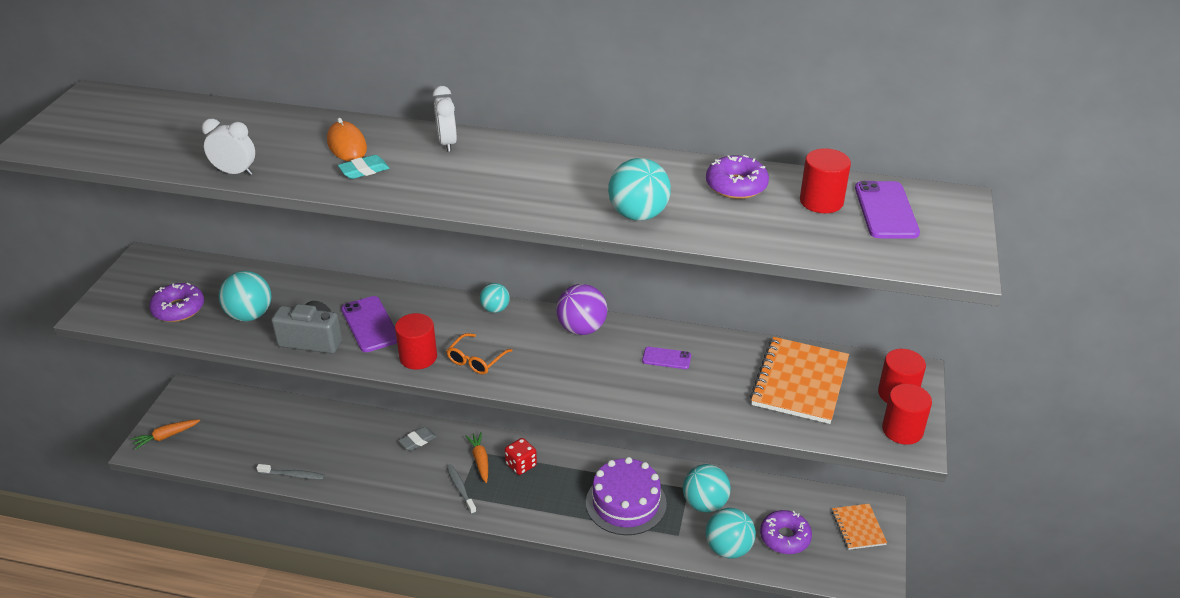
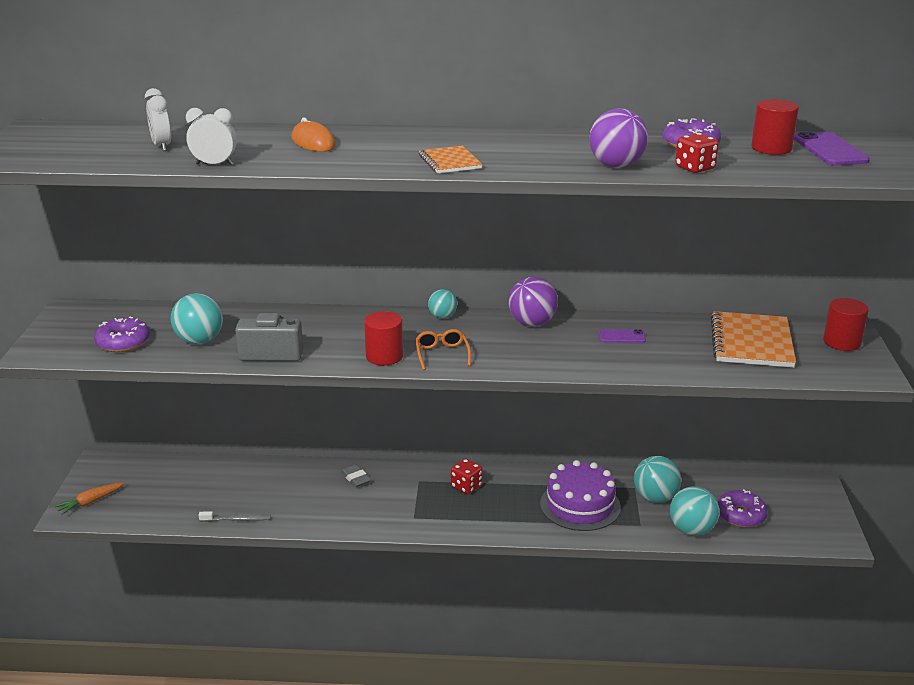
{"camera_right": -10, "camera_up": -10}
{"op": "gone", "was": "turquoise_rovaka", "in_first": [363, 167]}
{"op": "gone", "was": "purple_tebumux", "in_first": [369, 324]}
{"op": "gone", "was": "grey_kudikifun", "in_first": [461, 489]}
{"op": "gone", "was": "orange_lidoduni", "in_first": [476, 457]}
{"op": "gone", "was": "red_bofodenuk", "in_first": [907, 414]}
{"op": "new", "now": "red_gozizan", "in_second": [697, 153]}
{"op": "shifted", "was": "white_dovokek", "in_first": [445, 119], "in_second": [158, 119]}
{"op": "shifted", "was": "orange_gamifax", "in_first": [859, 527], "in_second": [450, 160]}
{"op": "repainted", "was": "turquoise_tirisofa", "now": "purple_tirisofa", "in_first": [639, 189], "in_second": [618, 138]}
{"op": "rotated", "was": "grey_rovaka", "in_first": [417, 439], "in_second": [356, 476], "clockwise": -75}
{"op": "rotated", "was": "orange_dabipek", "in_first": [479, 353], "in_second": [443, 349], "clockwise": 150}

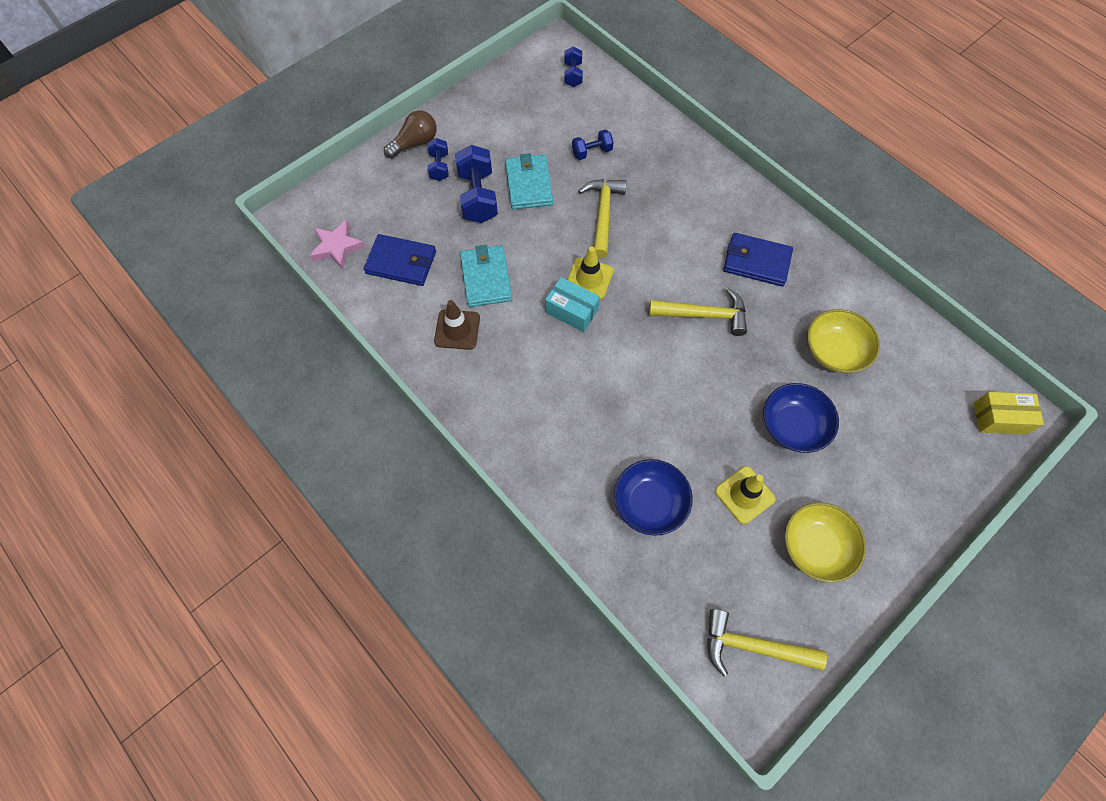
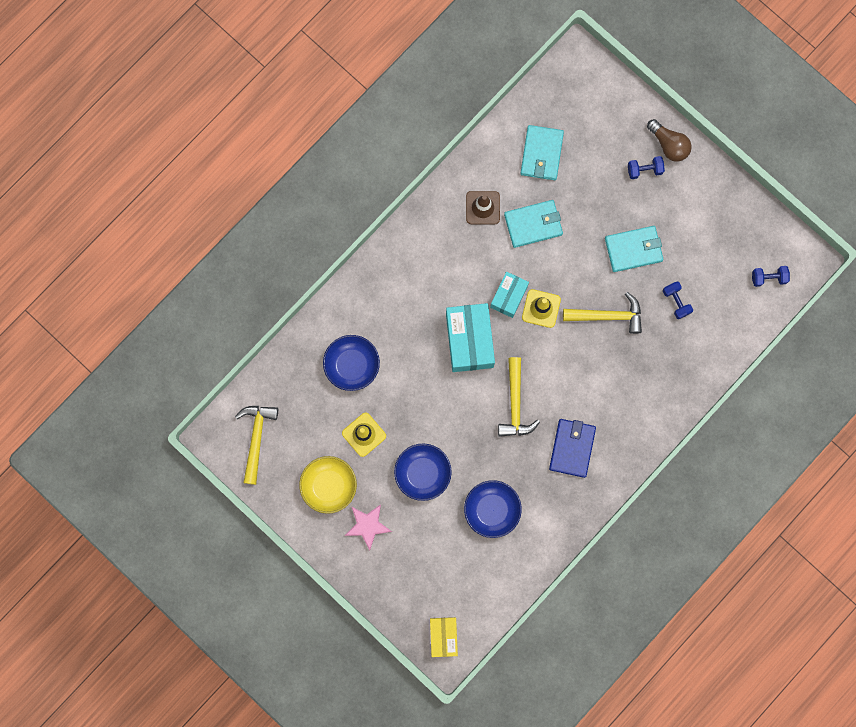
{"camera_right": 85, "camera_up": 15}
{"op": "gone", "was": "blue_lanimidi", "in_first": [476, 184]}
{"op": "new", "now": "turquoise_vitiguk", "in_second": [470, 337]}
{"op": "shifted", "was": "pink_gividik", "in_first": [337, 244], "in_second": [368, 527]}
{"op": "repainted", "was": "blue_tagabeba", "now": "turquoise_tagabeba", "in_first": [400, 260], "in_second": [542, 152]}
{"op": "repainted", "was": "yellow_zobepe", "now": "blue_zobepe", "in_first": [843, 341], "in_second": [493, 509]}

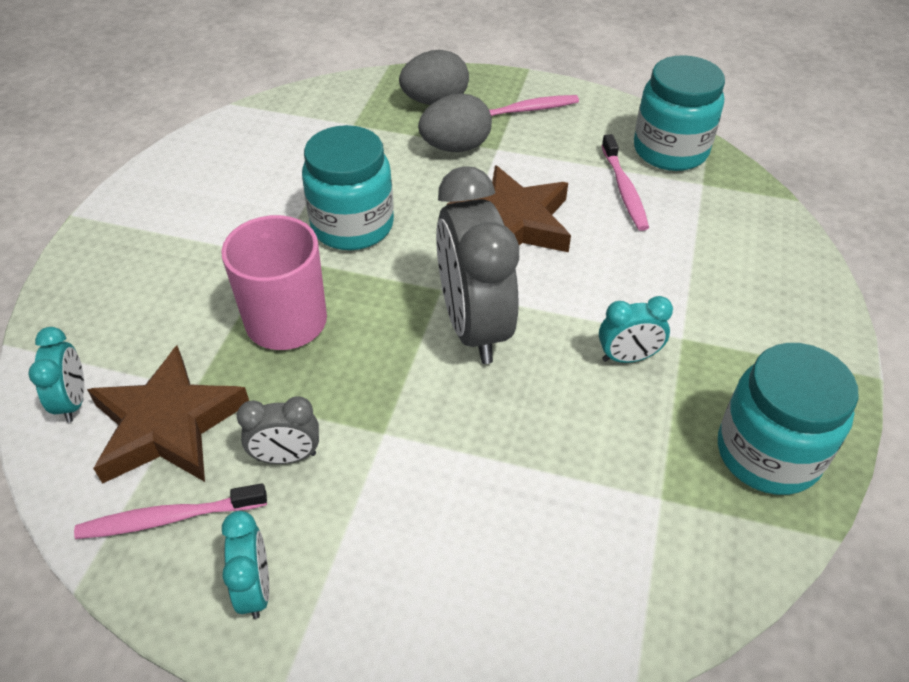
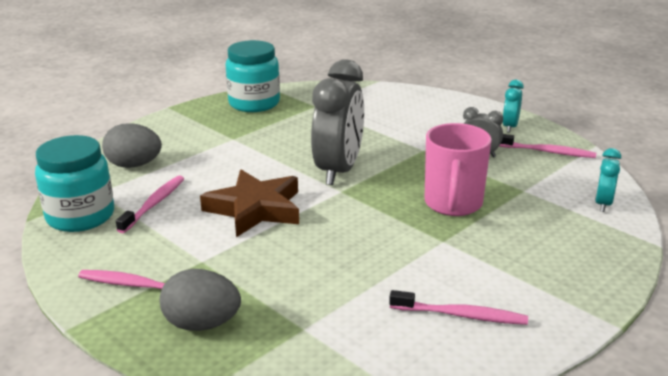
{"camera_right": -150, "camera_up": -20}
{"op": "gone", "was": "brown_gividik", "in_first": [168, 414]}
{"op": "gone", "was": "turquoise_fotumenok", "in_first": [348, 187]}
{"op": "gone", "was": "turquoise_dovokek", "in_first": [636, 329]}
{"op": "new", "now": "pink_kudikifun", "in_second": [458, 307]}
{"op": "shifted", "was": "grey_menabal", "in_first": [455, 122], "in_second": [132, 145]}

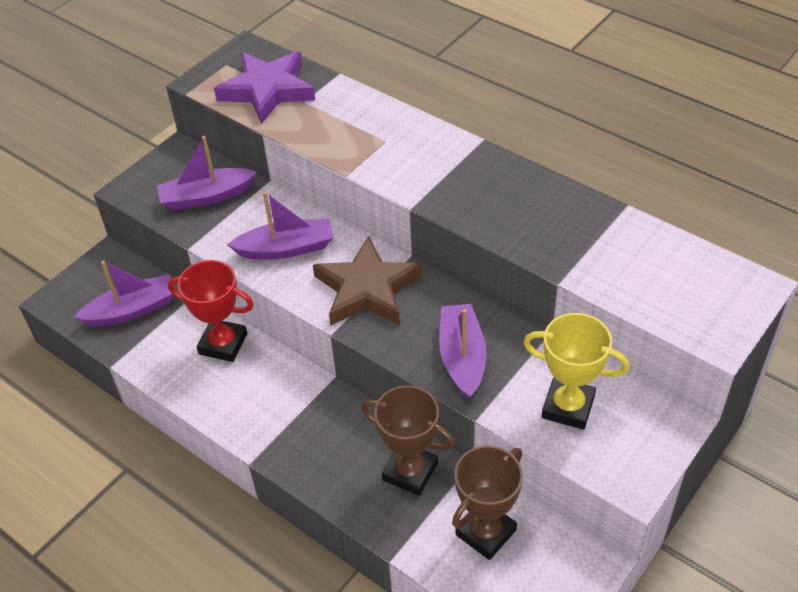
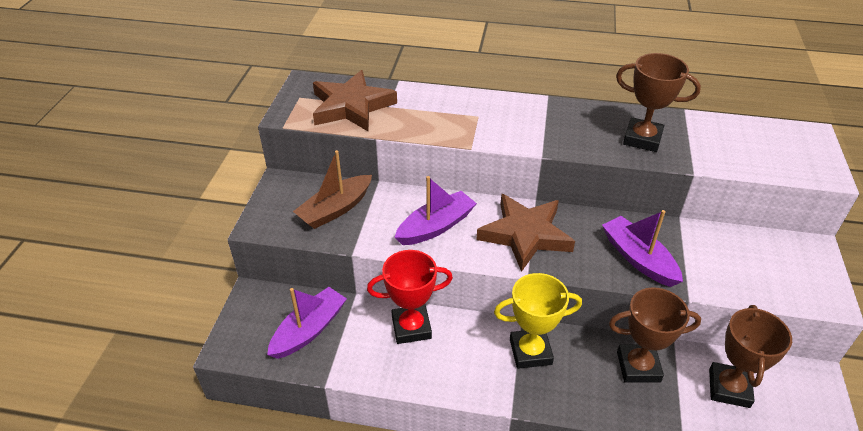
{"camera_right": -30, "camera_up": -5}
{"op": "new", "now": "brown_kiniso", "in_second": [658, 102]}
{"op": "shifted", "was": "yellow_kiniso", "in_first": [576, 371], "in_second": [538, 321]}
{"op": "repainted", "was": "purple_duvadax", "now": "brown_duvadax", "in_first": [207, 173], "in_second": [332, 189]}
{"op": "repainted", "was": "purple_gividik", "now": "brown_gividik", "in_first": [264, 87], "in_second": [355, 101]}

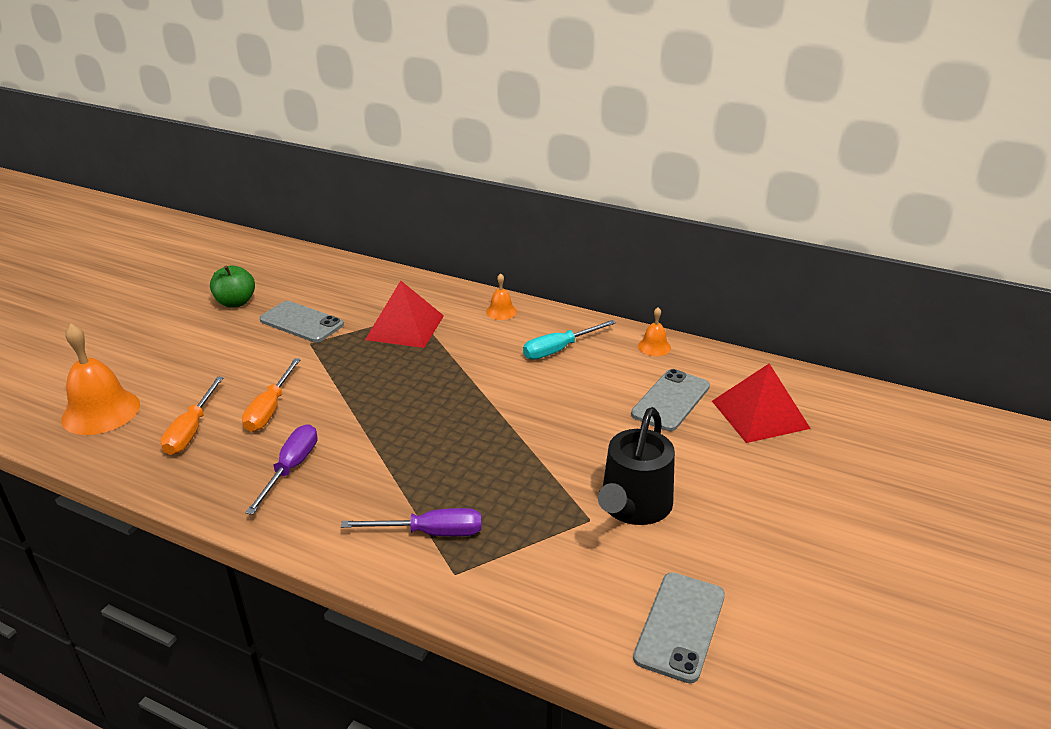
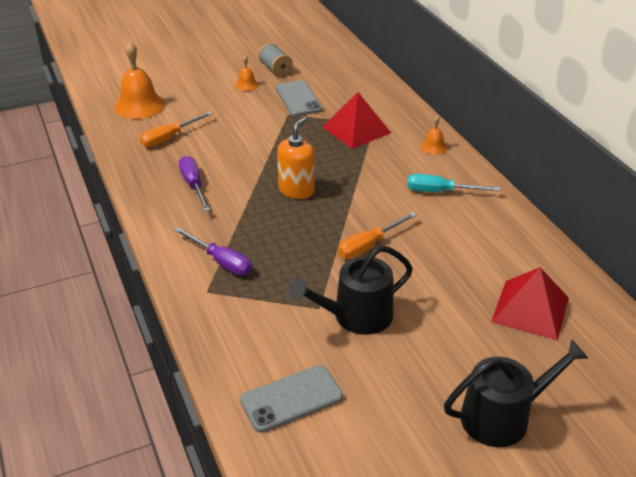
{"camera_right": 40, "camera_up": 5}
{"op": "gone", "was": "grey_tebumux", "in_first": [670, 400]}
{"op": "new", "now": "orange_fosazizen", "in_second": [296, 158]}
{"op": "new", "now": "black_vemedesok", "in_second": [516, 393]}
{"op": "shifted", "was": "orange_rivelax", "in_first": [271, 395], "in_second": [377, 235]}
{"op": "shifted", "was": "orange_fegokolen", "in_first": [654, 331], "in_second": [247, 73]}
{"op": "swapped", "was": "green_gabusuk", "now": "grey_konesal", "in_first": [232, 286], "in_second": [275, 60]}
{"op": "rotated", "was": "purple_rivelax", "in_first": [281, 469], "in_second": [194, 184], "clockwise": -75}

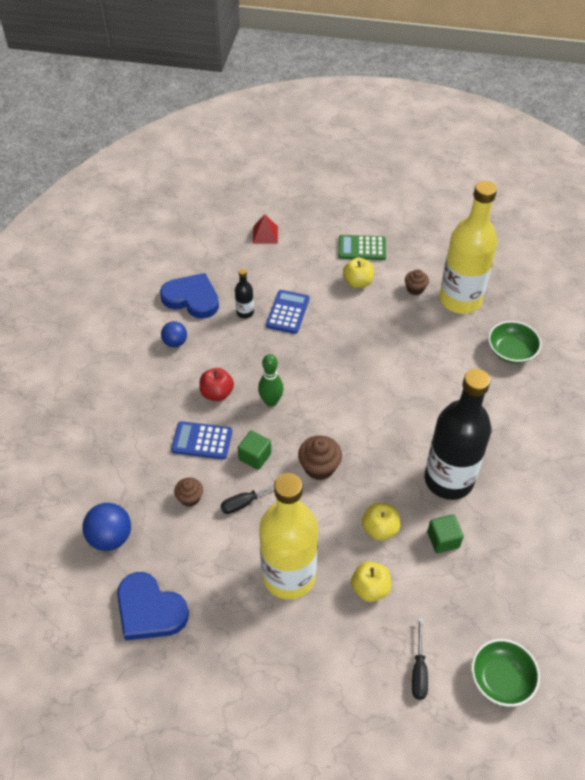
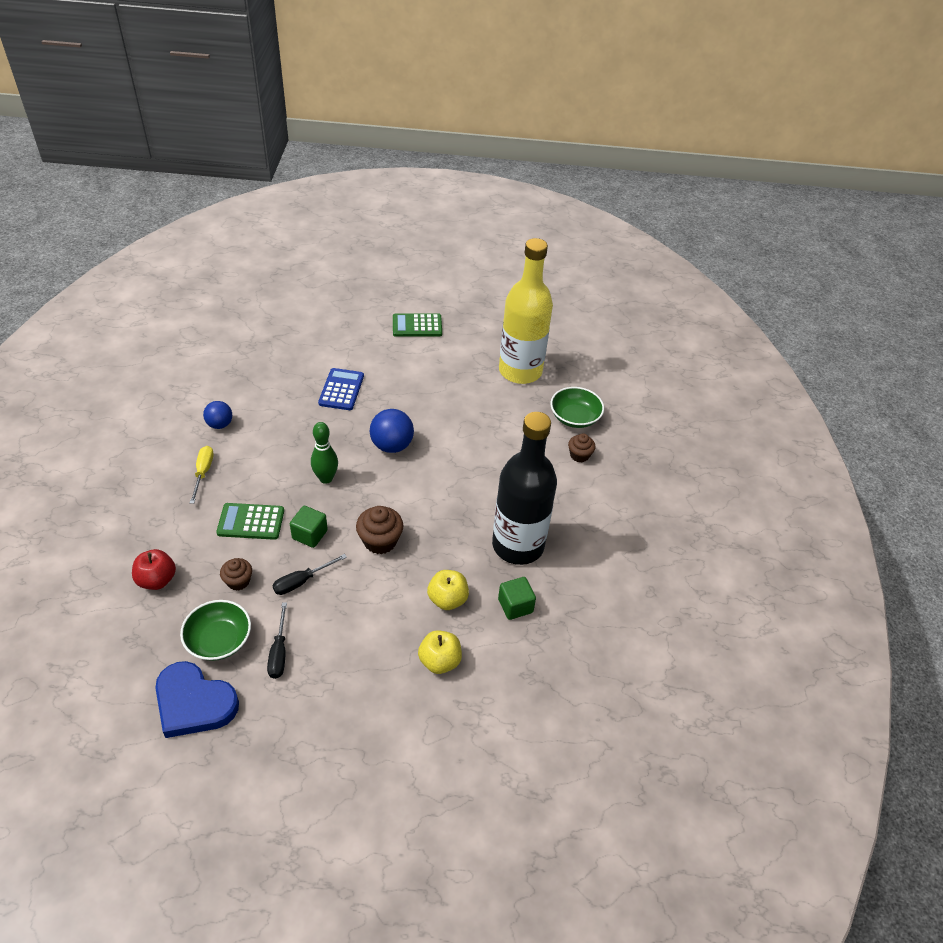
{"camera_right": -10, "camera_up": -5}
{"op": "gone", "was": "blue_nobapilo", "in_first": [189, 296]}
{"op": "gone", "was": "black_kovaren", "in_first": [244, 293]}
{"op": "gone", "was": "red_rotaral", "in_first": [265, 229]}
{"op": "gone", "was": "yellow_kovaren", "in_first": [288, 536]}
{"op": "gone", "was": "yellow_gabusuk", "in_first": [358, 273]}
{"op": "new", "now": "yellow_rivelax", "in_second": [202, 475]}
{"op": "shifted", "was": "blue_tirisofa", "in_first": [106, 527], "in_second": [392, 431]}
{"op": "shifted", "was": "red_gabusuk", "in_first": [216, 384], "in_second": [154, 569]}
{"op": "shifted", "was": "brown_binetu", "in_first": [417, 282], "in_second": [582, 448]}
{"op": "shifted", "was": "black_rivelax", "in_first": [420, 659], "in_second": [277, 640]}
{"op": "shifted", "was": "green_zobepe", "in_first": [505, 673], "in_second": [215, 630]}
{"op": "repainted", "was": "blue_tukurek", "now": "green_tukurek", "in_first": [201, 440], "in_second": [250, 521]}

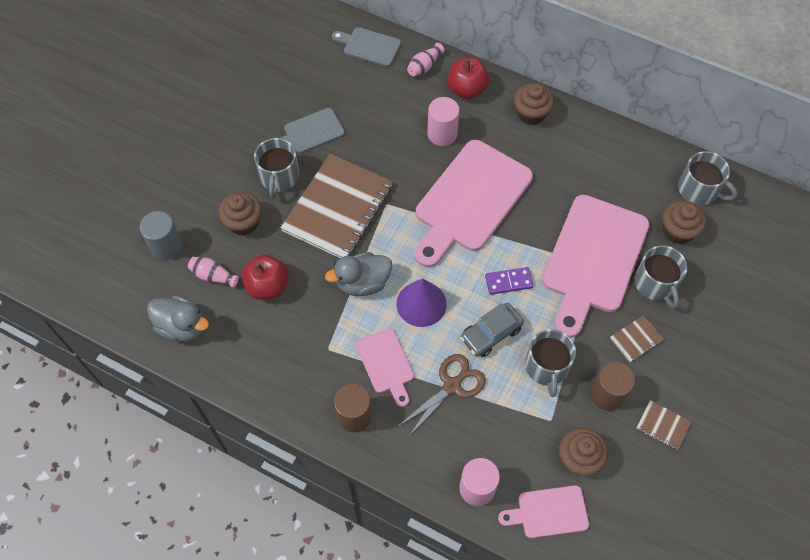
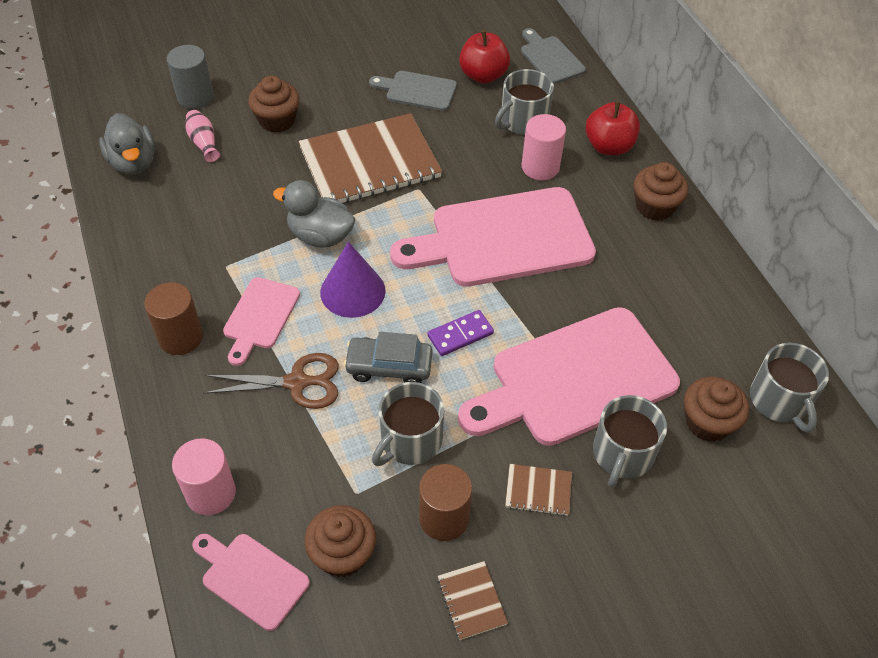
{"camera_right": 40, "camera_up": -10}
{"op": "gone", "was": "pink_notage", "in_first": [426, 59]}
{"op": "shifted", "was": "red_gabusuk", "in_first": [265, 277], "in_second": [484, 57]}
{"op": "shifted", "was": "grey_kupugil", "in_first": [276, 168], "in_second": [524, 102]}
{"op": "rotated", "was": "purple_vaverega", "in_first": [509, 281], "in_second": [460, 333], "clockwise": -60}

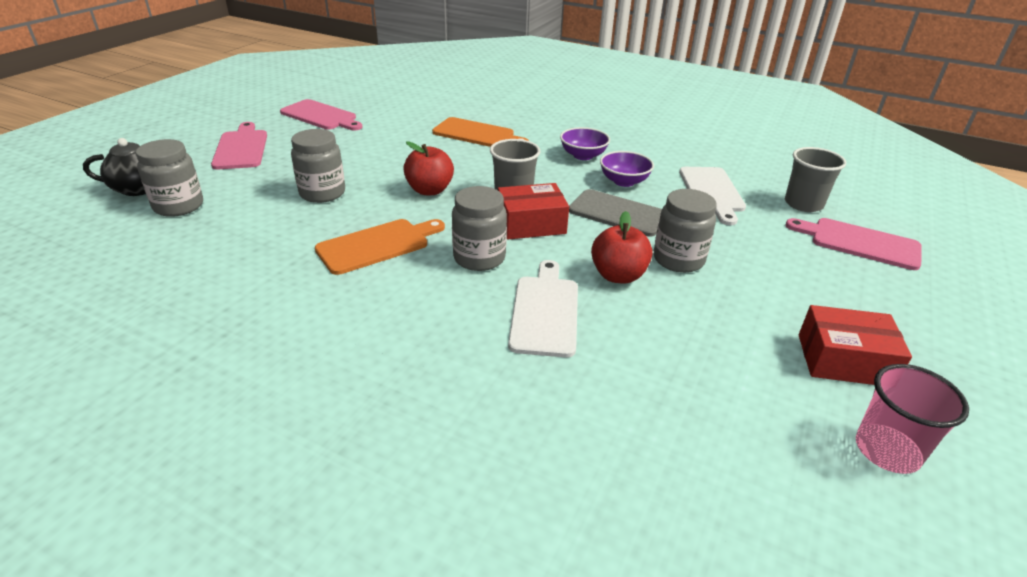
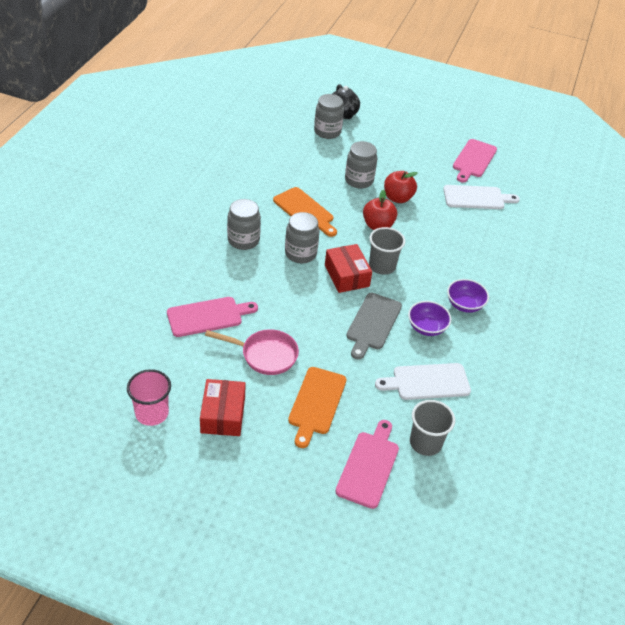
{"camera_right": 80, "camera_up": 10}
{"op": "new", "now": "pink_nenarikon", "in_second": [252, 352]}
{"op": "shifted", "was": "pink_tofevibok", "in_first": [239, 145], "in_second": [212, 317]}
{"op": "shifted", "was": "orange_tofevibok", "in_first": [480, 132], "in_second": [317, 407]}
{"op": "shifted", "was": "white_tofevibok", "in_first": [543, 309], "in_second": [481, 197]}
{"op": "shifted", "was": "red_gabusuk", "in_first": [621, 247], "in_second": [400, 187]}
{"op": "shifted", "was": "grey_fotumenok", "in_first": [685, 231], "in_second": [244, 224]}

